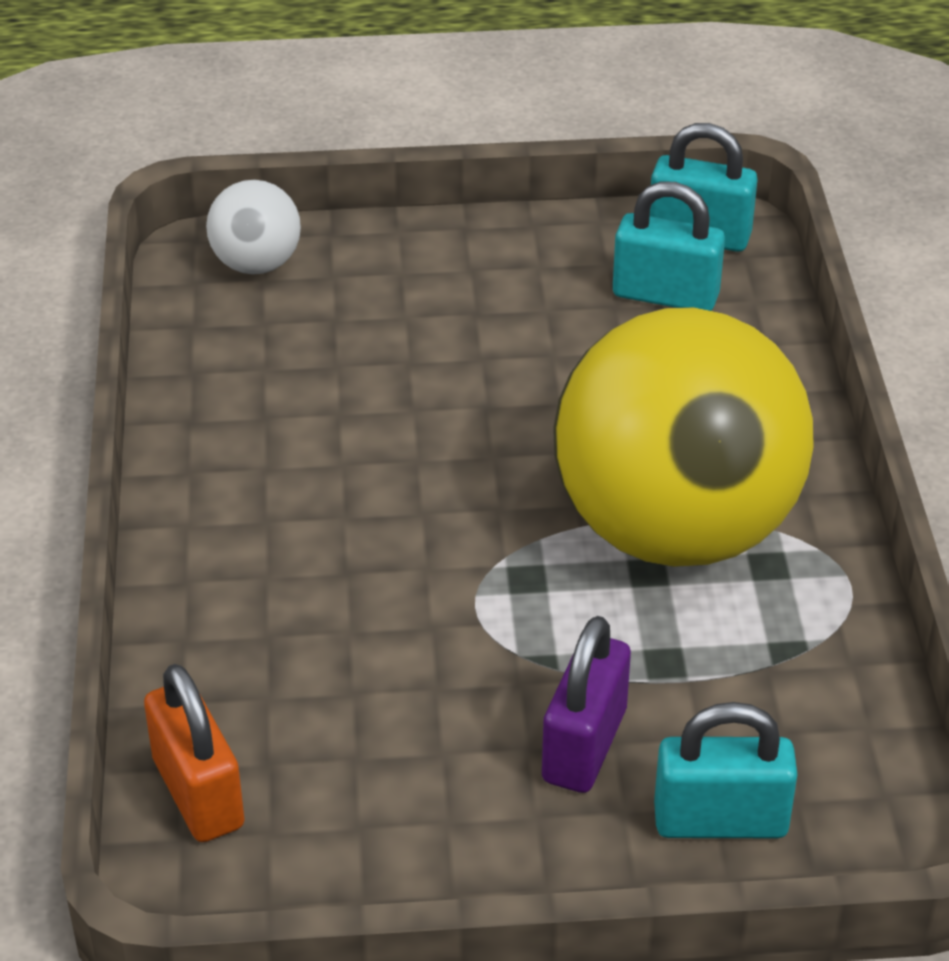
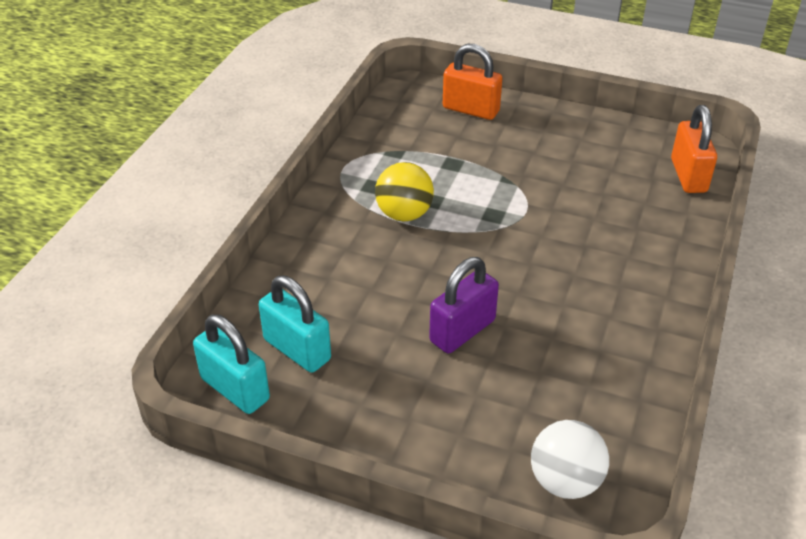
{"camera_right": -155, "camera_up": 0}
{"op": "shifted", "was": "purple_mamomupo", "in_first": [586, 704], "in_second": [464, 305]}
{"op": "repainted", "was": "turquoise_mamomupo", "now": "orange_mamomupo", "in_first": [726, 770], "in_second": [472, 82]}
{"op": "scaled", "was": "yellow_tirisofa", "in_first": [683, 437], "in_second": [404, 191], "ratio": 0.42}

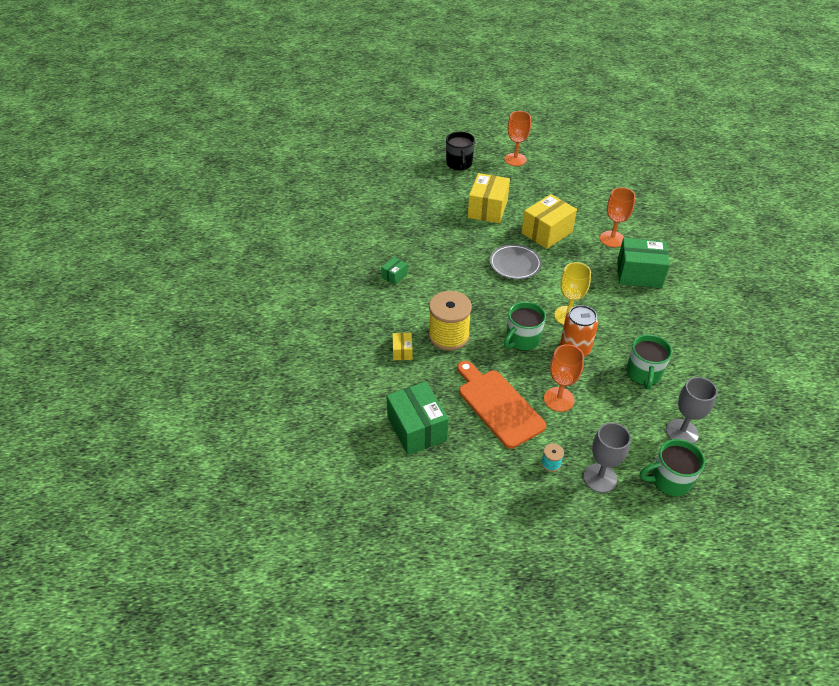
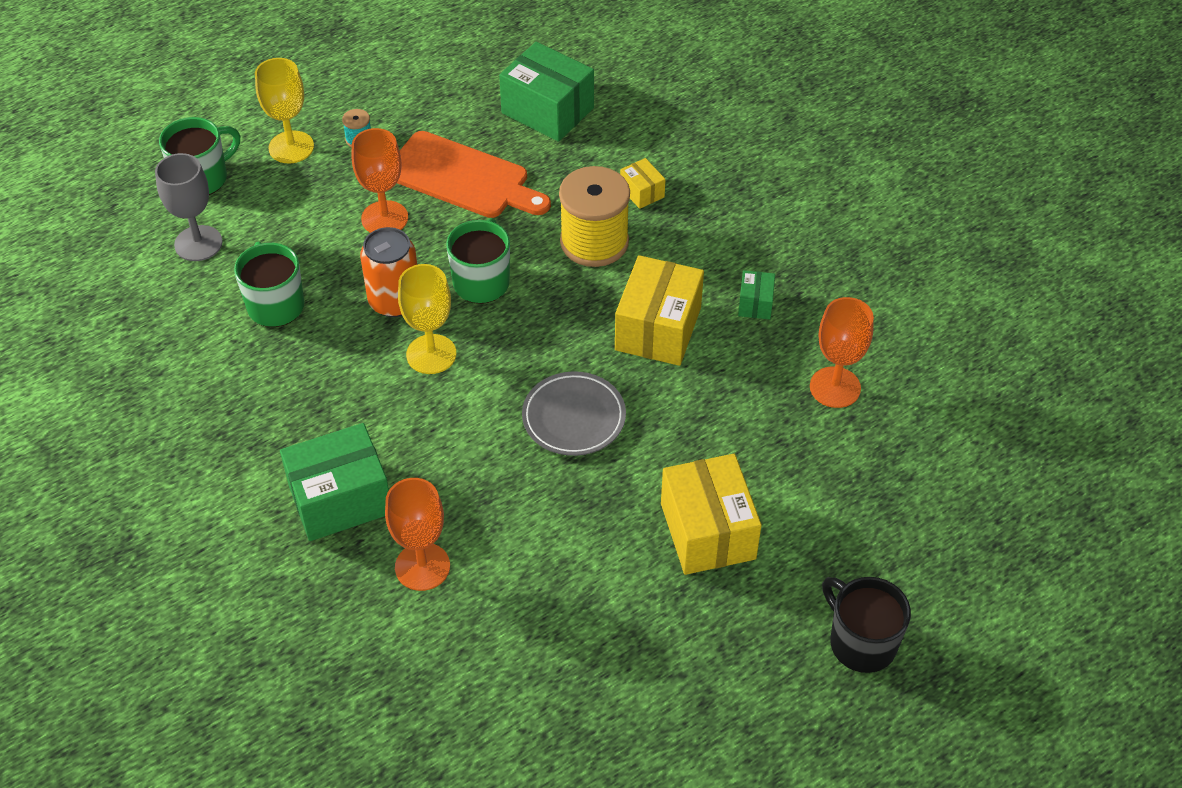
{"camera_right": 150, "camera_up": 5}
{"op": "shifted", "was": "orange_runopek", "in_first": [518, 138], "in_second": [842, 352]}
{"op": "shifted", "was": "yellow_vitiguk", "in_first": [549, 221], "in_second": [659, 310]}
{"op": "repainted", "was": "grey_runopek", "now": "yellow_runopek", "in_first": [607, 458], "in_second": [284, 110]}

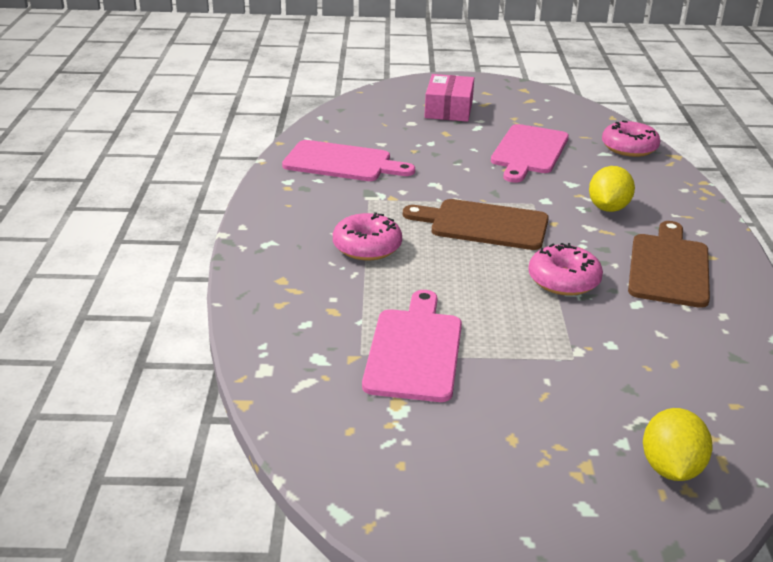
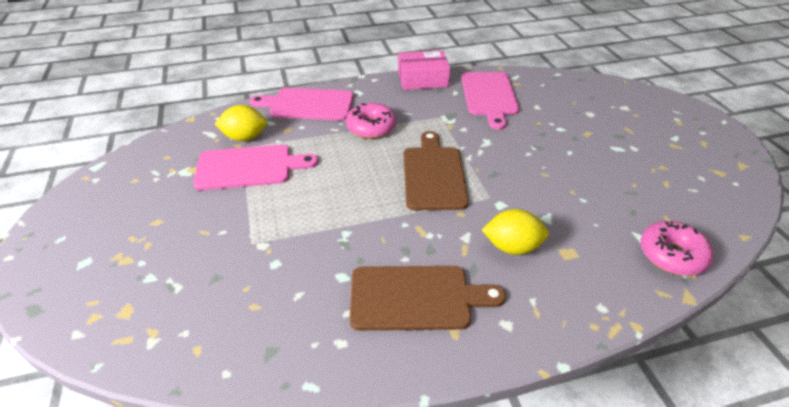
{"camera_right": 75, "camera_up": 10}
{"op": "gone", "was": "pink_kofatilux", "in_first": [565, 269]}
{"op": "shifted", "was": "pink_vitiguk", "in_first": [449, 98], "in_second": [424, 70]}
{"op": "shifted", "was": "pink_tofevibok", "in_first": [530, 153], "in_second": [302, 104]}
{"op": "shifted", "was": "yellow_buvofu", "in_first": [678, 444], "in_second": [240, 123]}

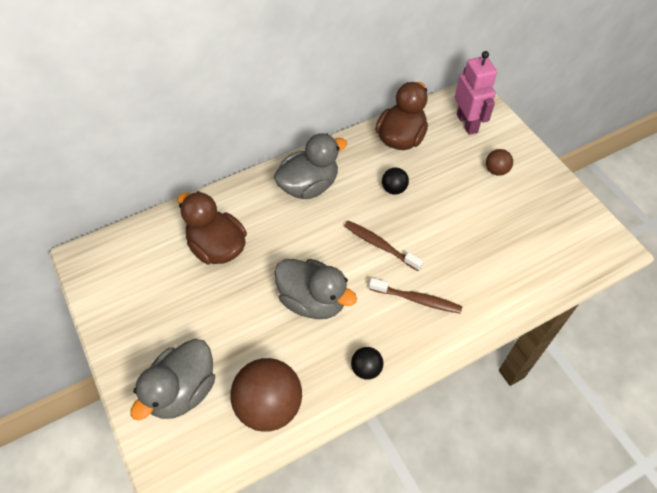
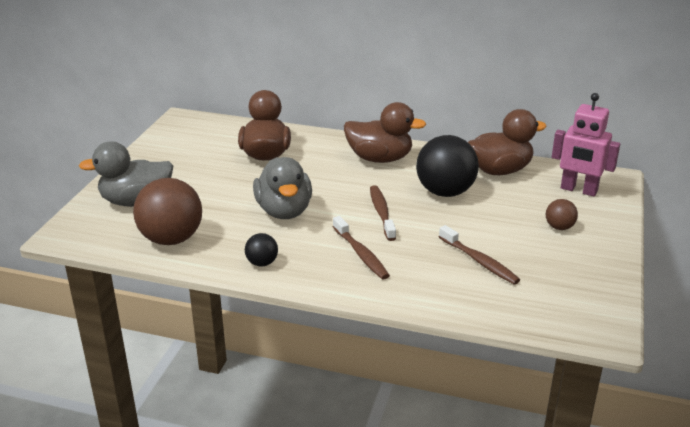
{"camera_right": 45, "camera_up": -25}
{"op": "new", "now": "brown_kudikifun", "in_second": [479, 255]}
{"op": "repainted", "was": "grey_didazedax", "now": "brown_didazedax", "in_first": [310, 166], "in_second": [385, 132]}
{"op": "rotated", "was": "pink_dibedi", "in_first": [476, 93], "in_second": [586, 145], "clockwise": 90}
{"op": "scaled", "was": "black_tirisofa", "in_first": [395, 181], "in_second": [447, 166], "ratio": 2.09}

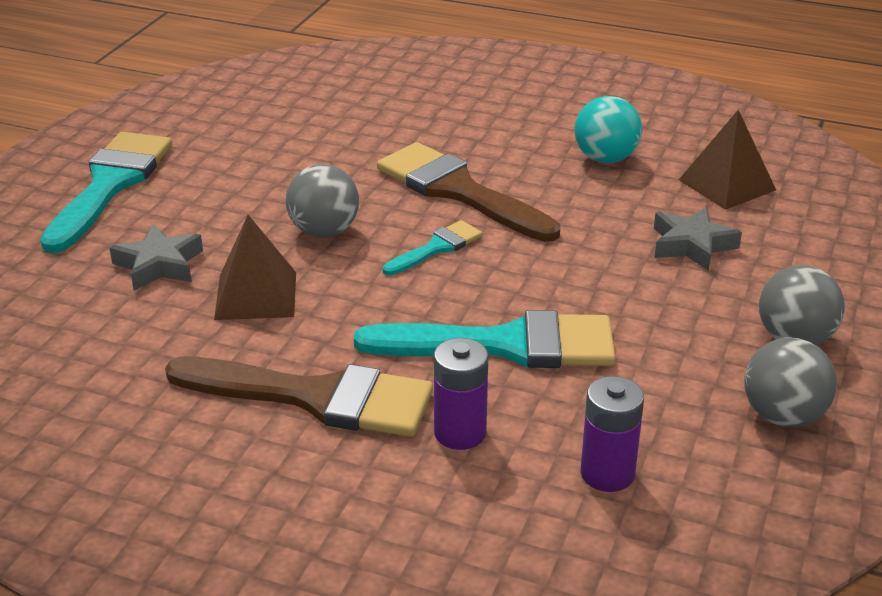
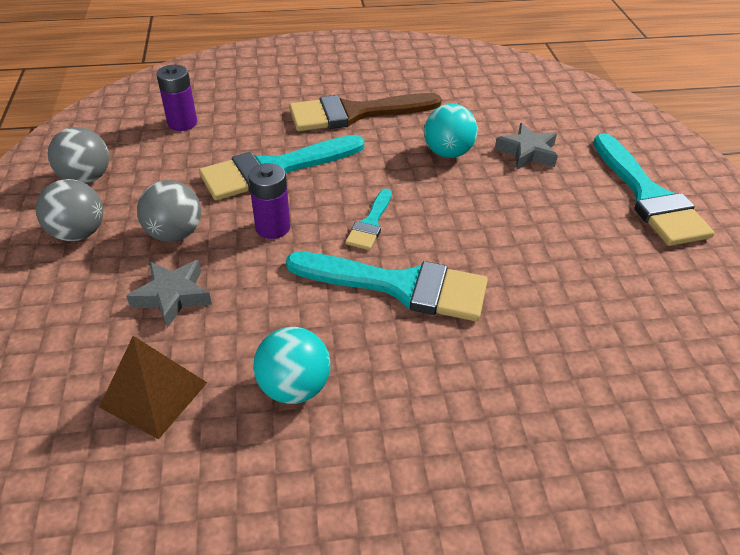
{"camera_right": 150, "camera_up": 10}
{"op": "shifted", "was": "grey_tirisofa", "in_first": [322, 200], "in_second": [169, 211]}
{"op": "shifted", "was": "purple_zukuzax", "in_first": [461, 394], "in_second": [269, 201]}
{"op": "swapped", "was": "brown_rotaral", "now": "turquoise_tirisofa", "in_first": [255, 267], "in_second": [451, 131]}
{"op": "repainted", "was": "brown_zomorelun", "now": "turquoise_zomorelun", "in_first": [468, 192], "in_second": [387, 286]}

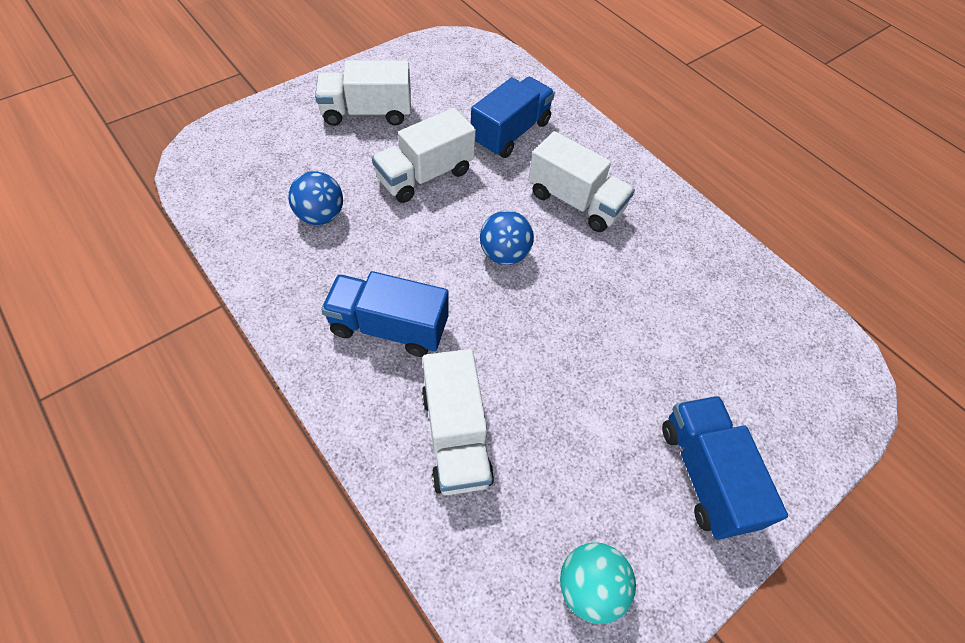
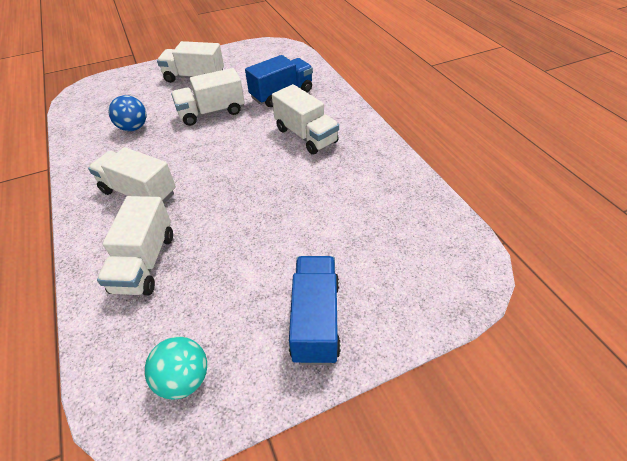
{"camera_right": 20, "camera_up": -10}
{"op": "gone", "was": "blue_tirisofa", "in_first": [507, 237]}
{"op": "repainted", "was": "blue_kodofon", "now": "white_kodofon", "in_first": [385, 314], "in_second": [132, 175]}

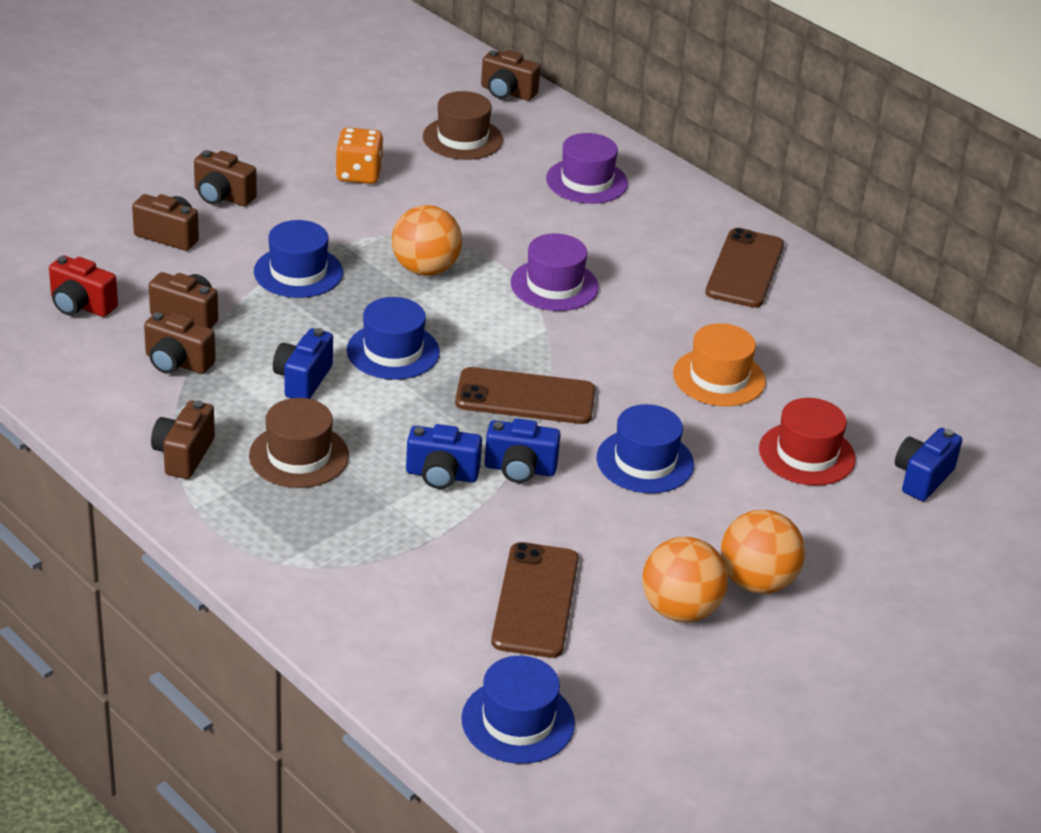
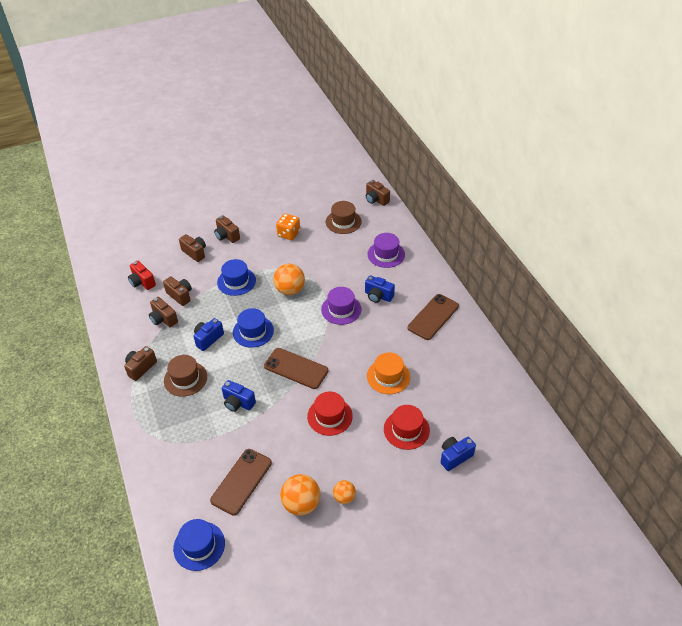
{"camera_right": 25, "camera_up": 10}
{"op": "shifted", "was": "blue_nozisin", "in_first": [523, 451], "in_second": [380, 289]}
{"op": "repainted", "was": "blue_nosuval", "now": "red_nosuval", "in_first": [645, 448], "in_second": [330, 414]}
{"op": "scaled", "was": "orange_tirisofa", "in_first": [763, 552], "in_second": [344, 492], "ratio": 0.58}

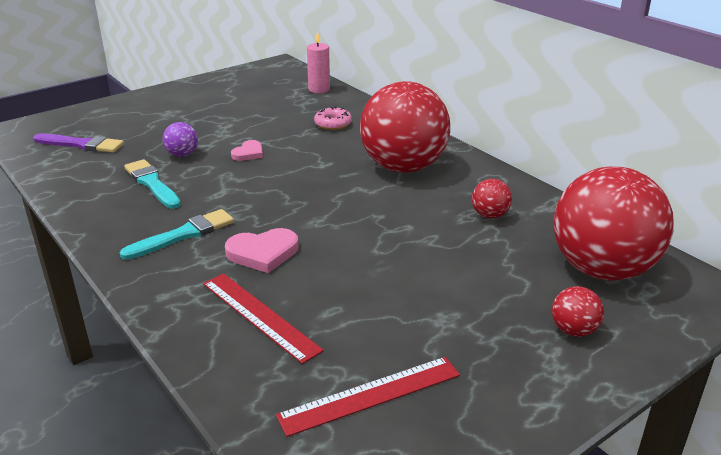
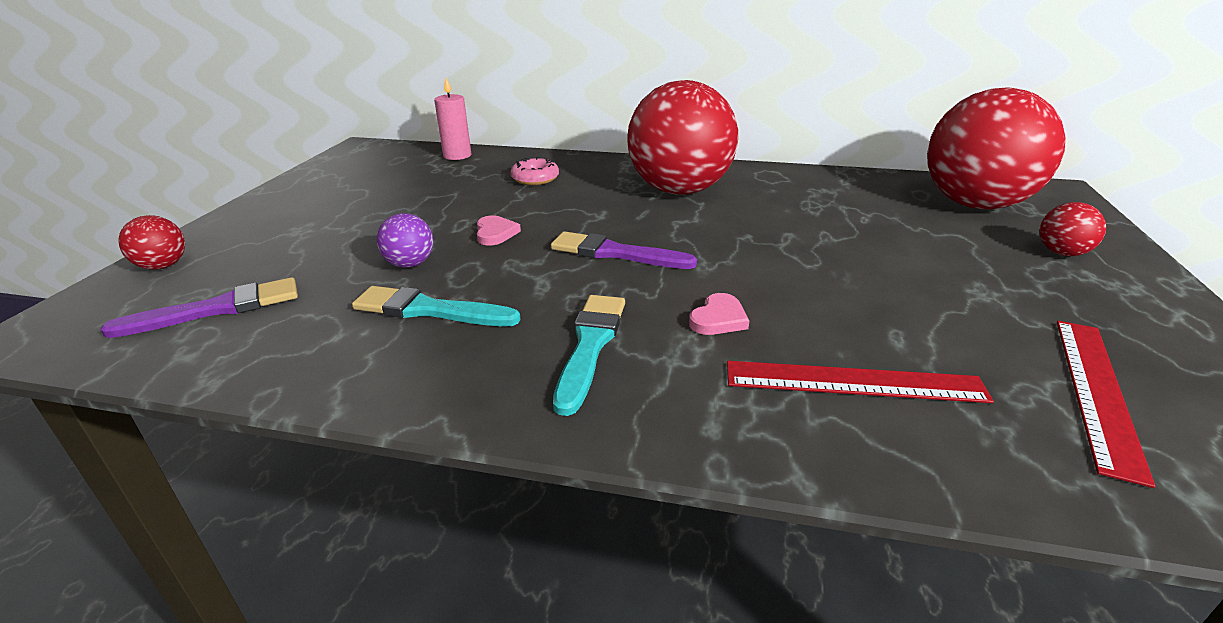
{"camera_right": -40, "camera_up": 0}
{"op": "new", "now": "purple_zomorelun", "in_second": [624, 250]}
{"op": "shifted", "was": "red_tirisofa", "in_first": [492, 199], "in_second": [152, 242]}
{"op": "scaled", "was": "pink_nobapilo", "in_first": [261, 250], "in_second": [719, 314], "ratio": 0.63}

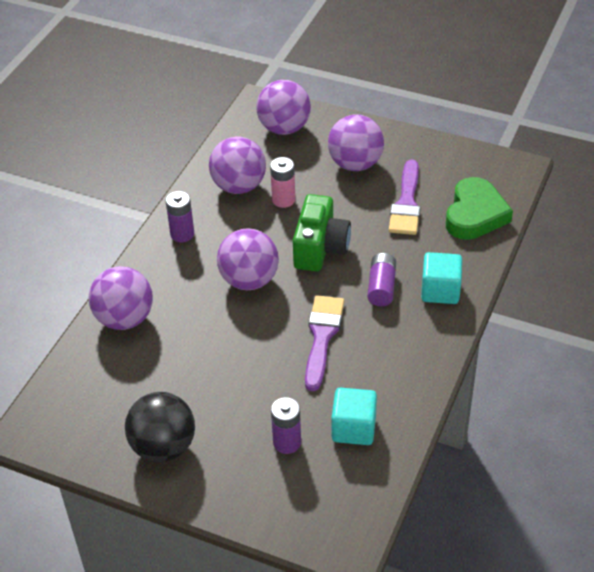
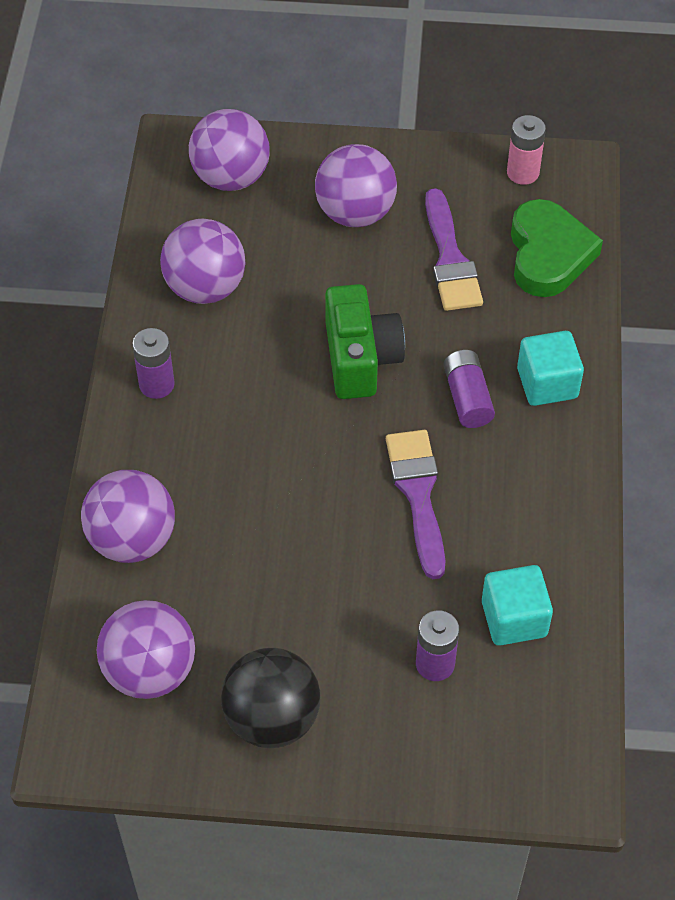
{"camera_right": -20, "camera_up": 10}
{"op": "shifted", "was": "purple_tirisofa", "in_first": [248, 259], "in_second": [146, 649]}
{"op": "shifted", "was": "pink_zukuzax", "in_first": [282, 182], "in_second": [526, 150]}

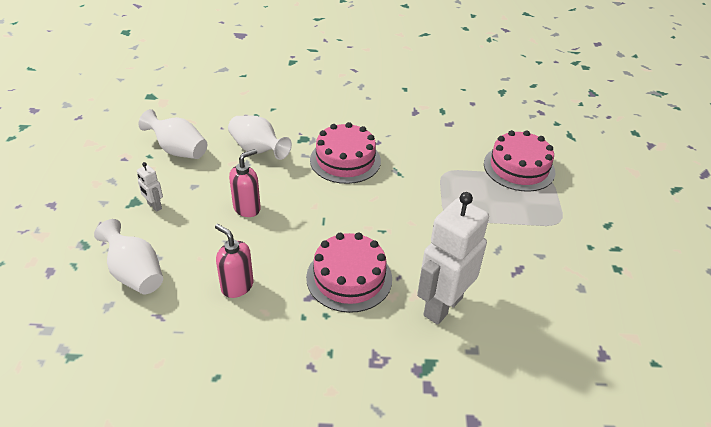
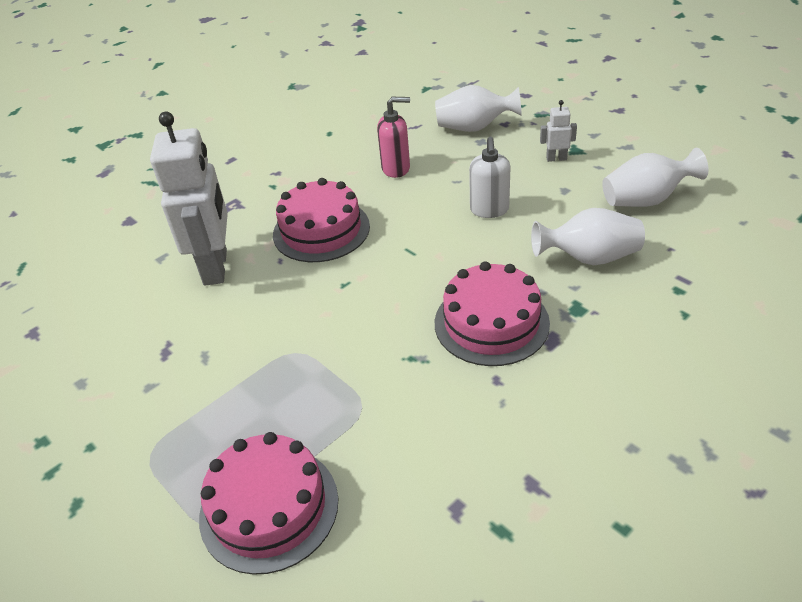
{"camera_right": 140, "camera_up": 0}
{"op": "repainted", "was": "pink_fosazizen", "now": "white_fosazizen", "in_first": [245, 183], "in_second": [490, 177]}

